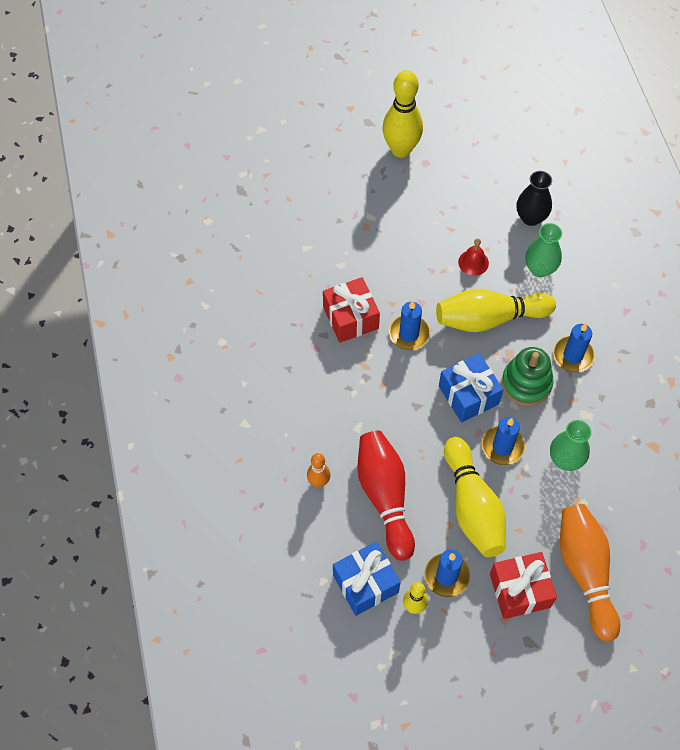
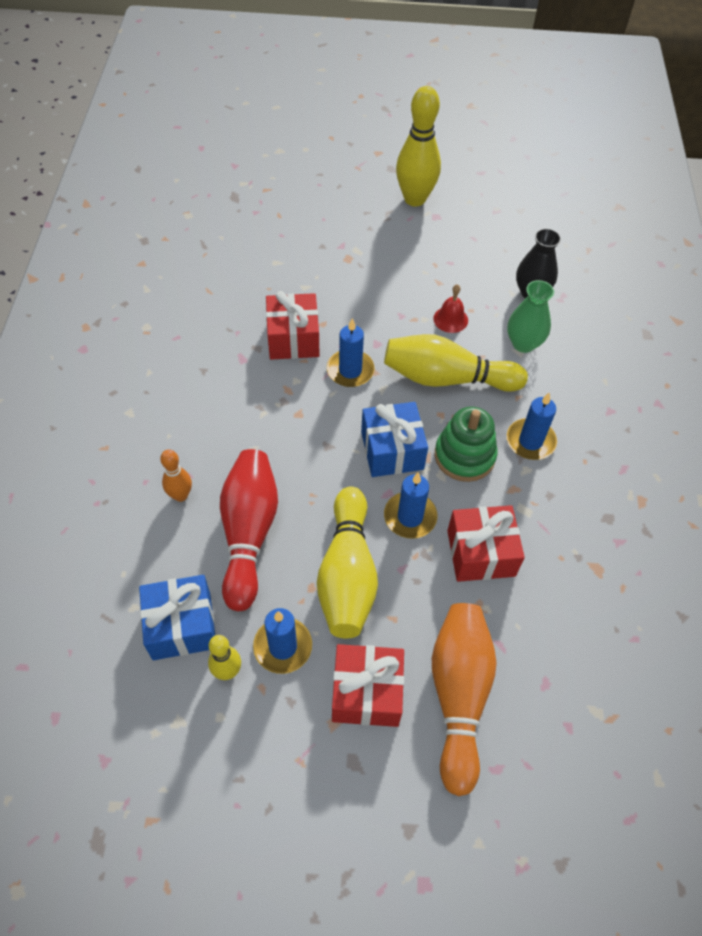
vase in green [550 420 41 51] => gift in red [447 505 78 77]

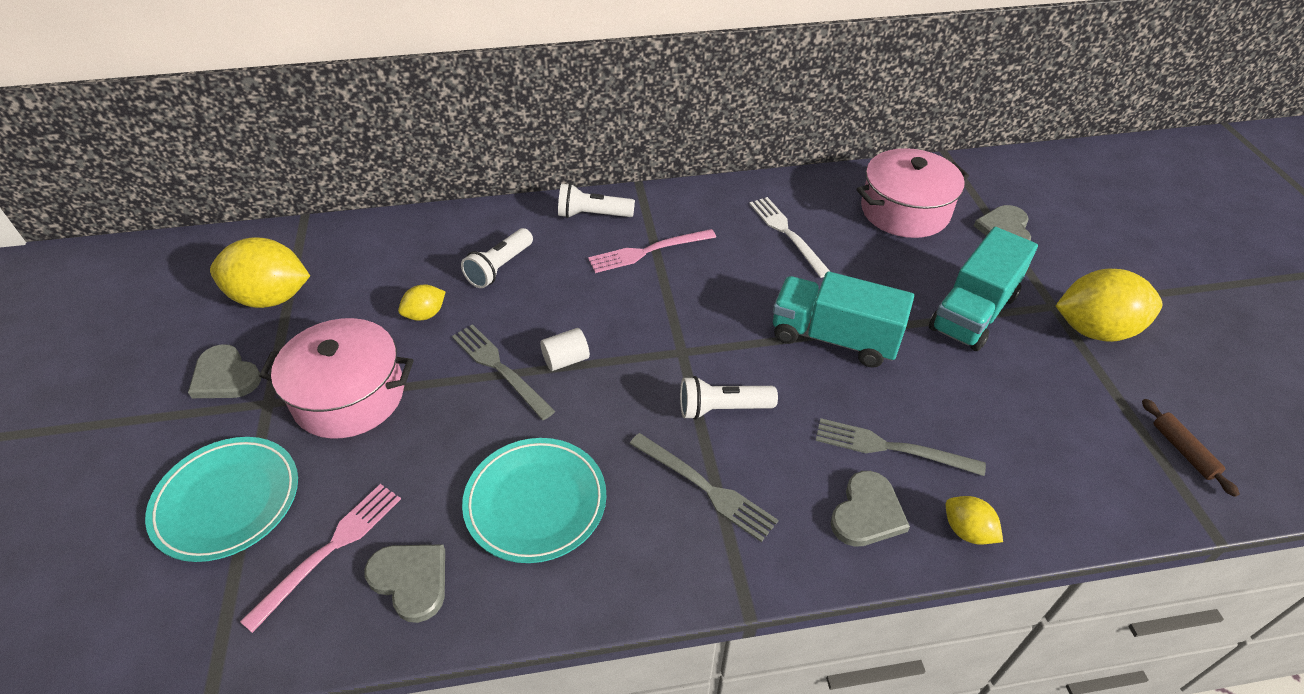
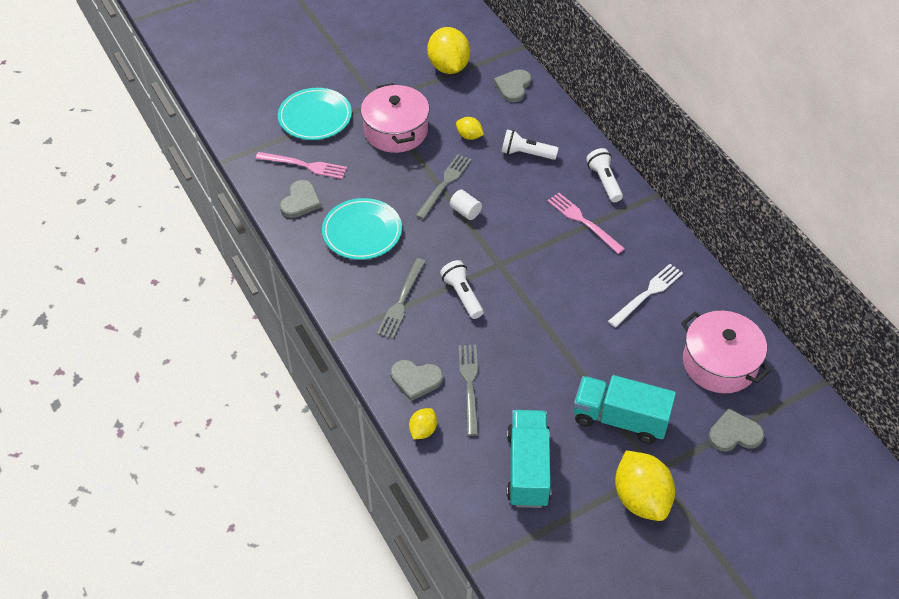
heart in grey [188 344 73 54] => heart in grey [494 69 37 33], move
truck in turquoise [773 271 141 97] => truck in turquoise [507 410 44 98], move
rolling pin in brown [1142 399 98 98] => nothing

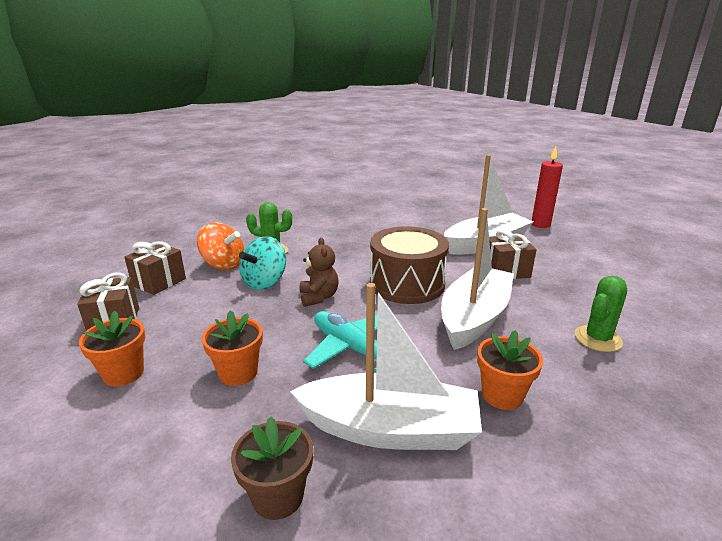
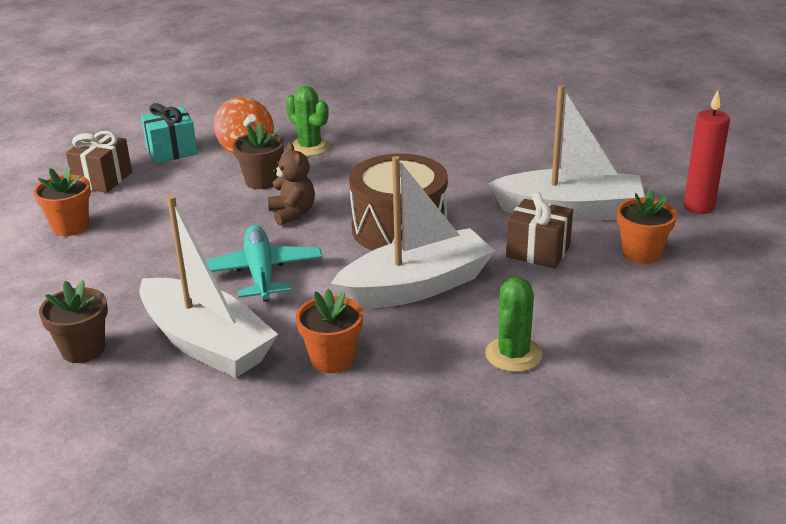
gift in brown [124 241 62 54] => gift in turquoise [141 103 57 60]
spinning top in turquoise [239 236 47 54] => flower pot in brown [233 124 51 65]
teddy bear in brown [300 237 38 70] => teddy bear in brown [268 143 47 83], 45 degrees counterclockwise
cactus in green [575 276 52 76] => cactus in green [485 278 57 94], 60 degrees counterclockwise
flower pot in orange [202 310 61 76] => flower pot in orange [617 189 60 75], move

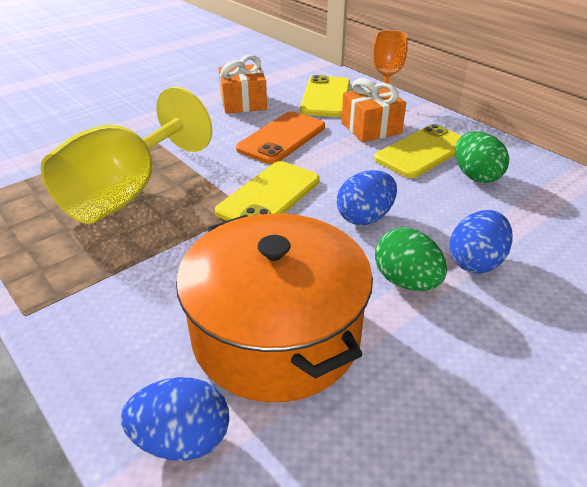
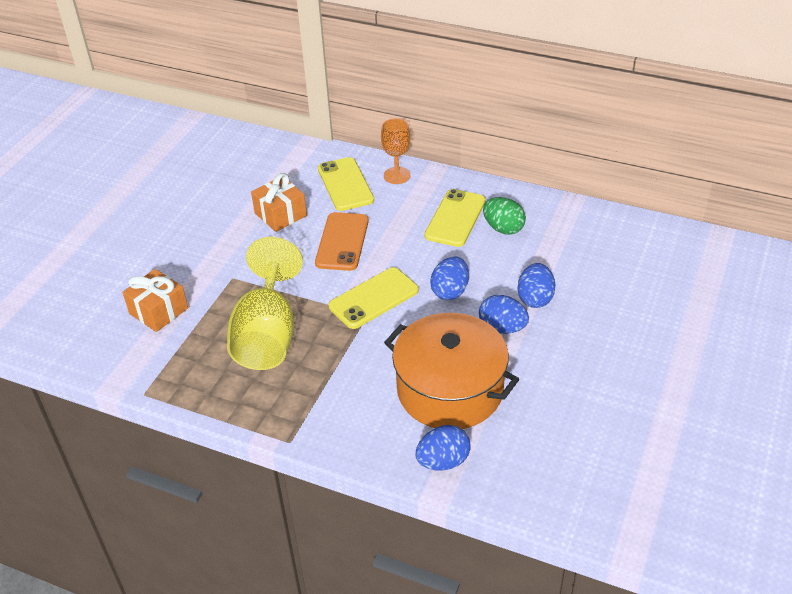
gift in orange [341 78 65 64] => gift in orange [123 269 65 63], move
phone in yellow [215 161 105 60] => phone in yellow [329 267 90 62], 45 degrees clockwise
egg in green [375 228 72 63] => egg in blue [479 295 50 39]

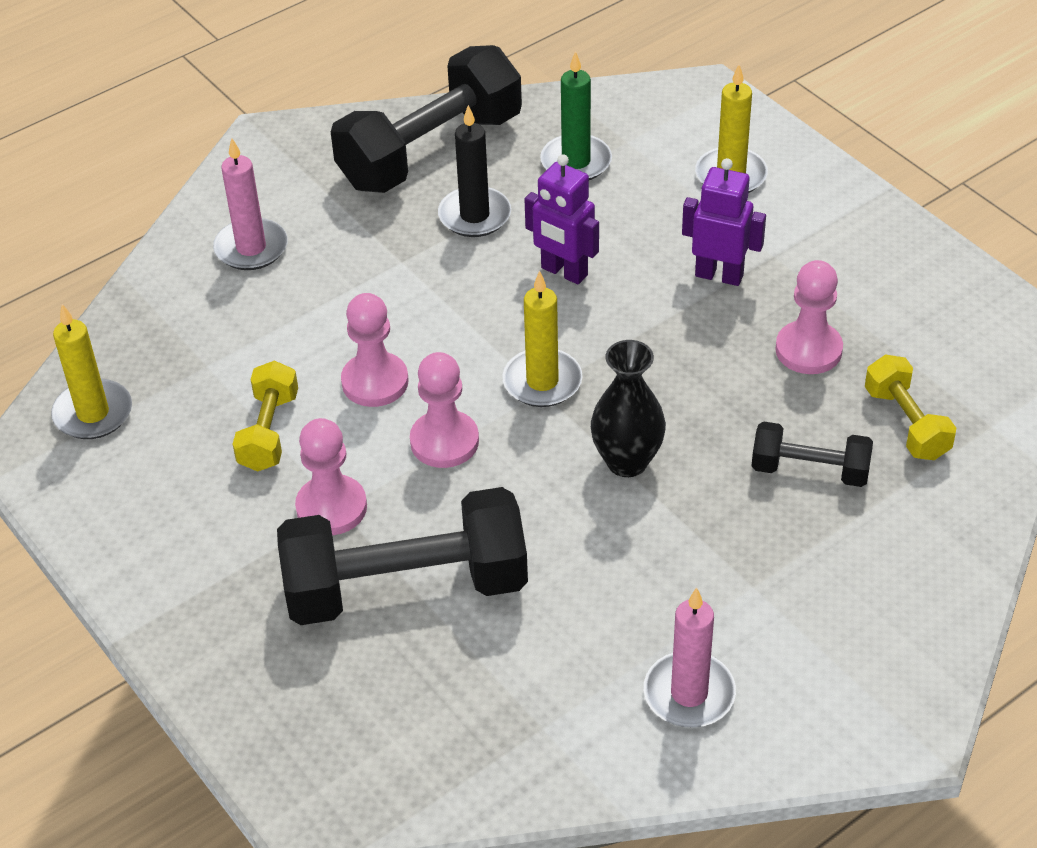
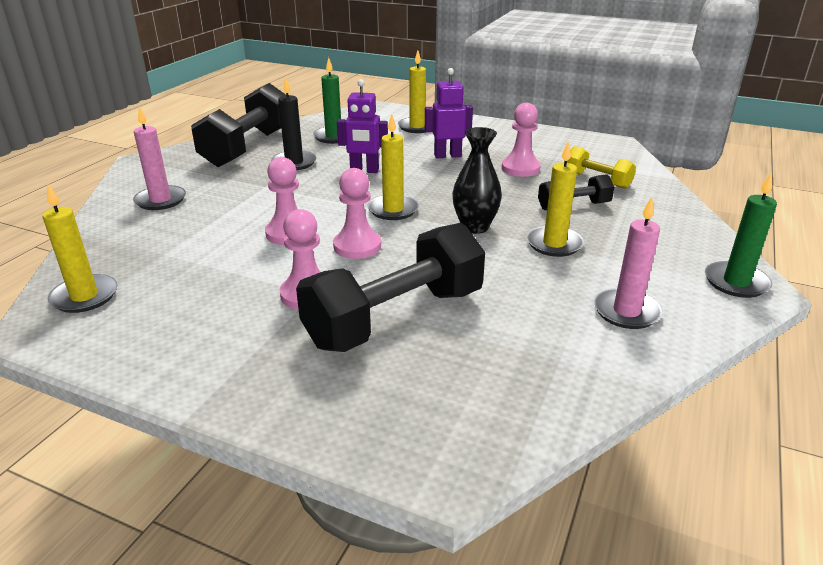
nothing => candle in yellow [527 141 57 116]
nothing => candle in green [705 172 72 126]
dumbbell in yellow [233 361 65 111] => nothing

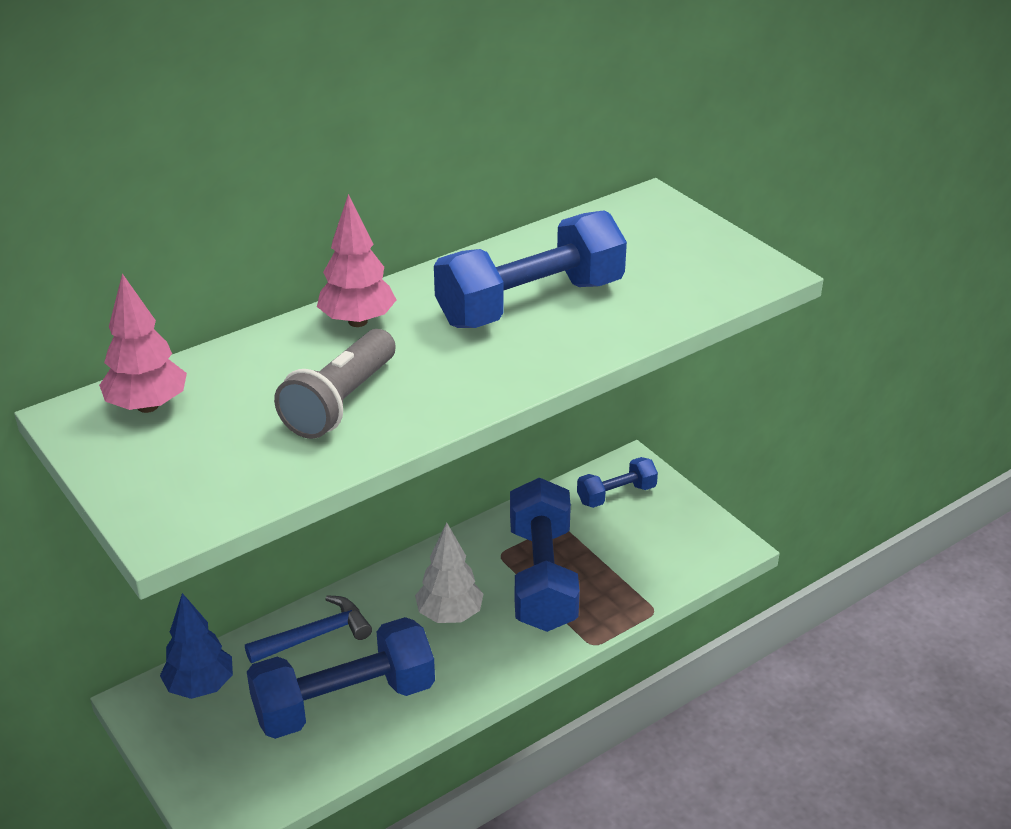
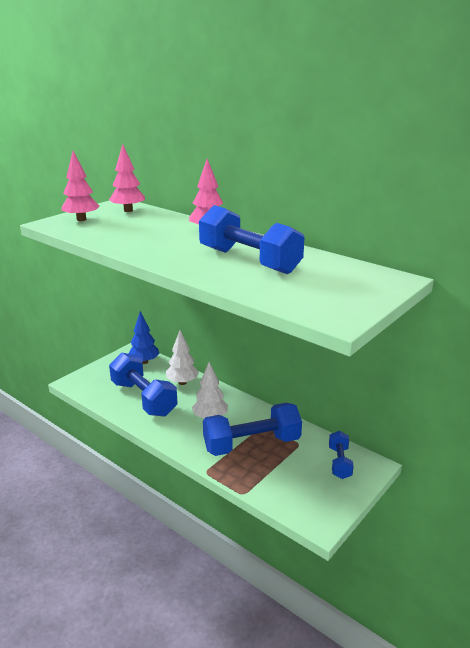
nothing => tree in pink [61 151 38 70]
hammer in blue [245 595 127 68] => tree in white [166 330 33 55]
dumbbell in blue [577 457 81 51] => dumbbell in blue [329 431 25 48], 45 degrees clockwise
flashlight in grey [274 329 122 110] => nothing

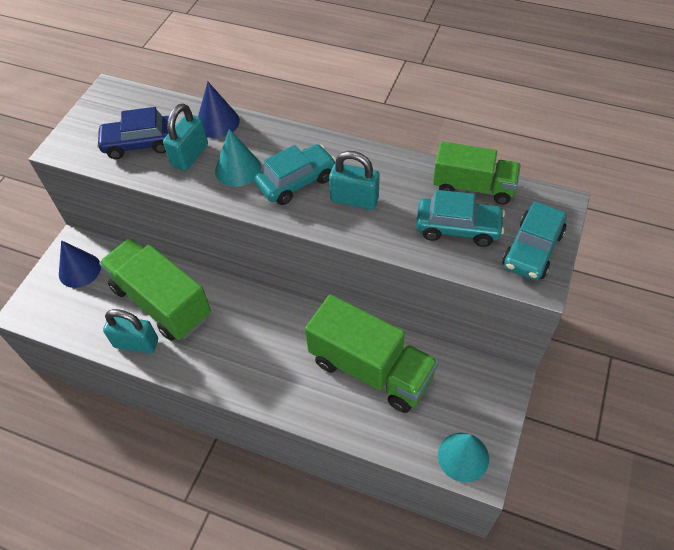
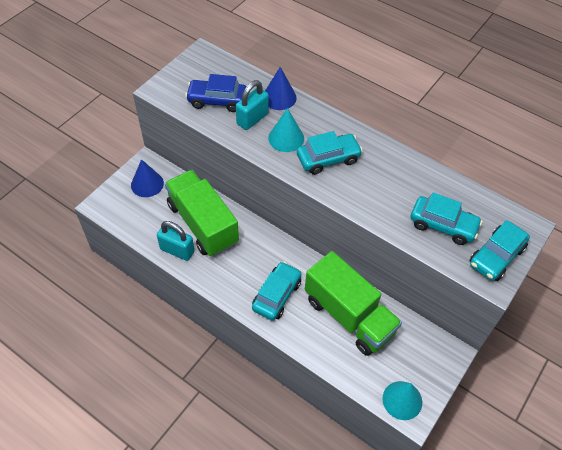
nothing => car in turquoise [252 261 49 59]
padlock in turquoise [329 151 50 59] => nothing
truck in green [433 141 88 64] => nothing

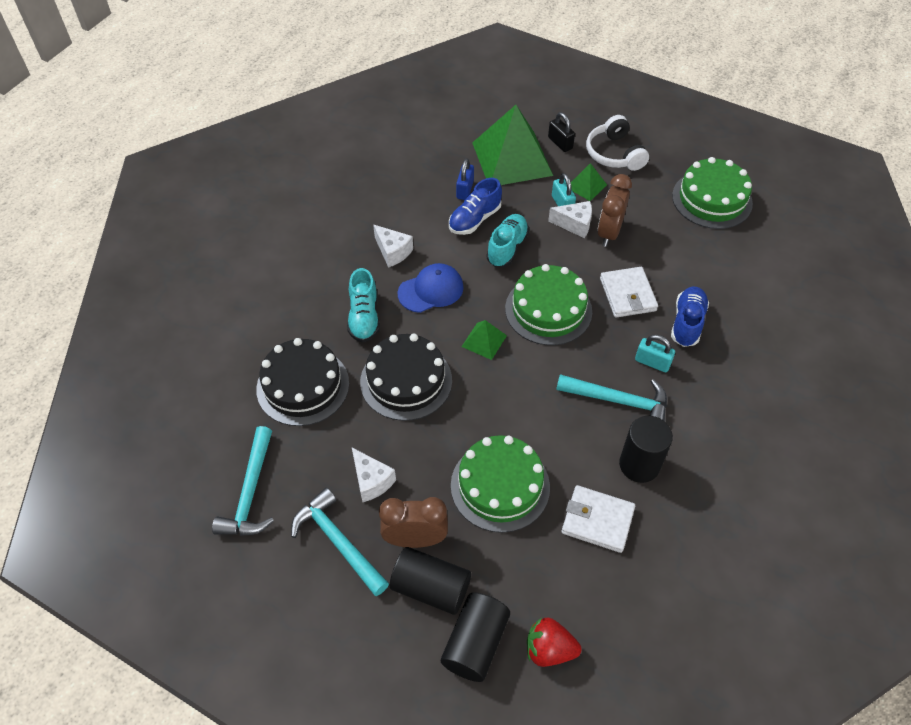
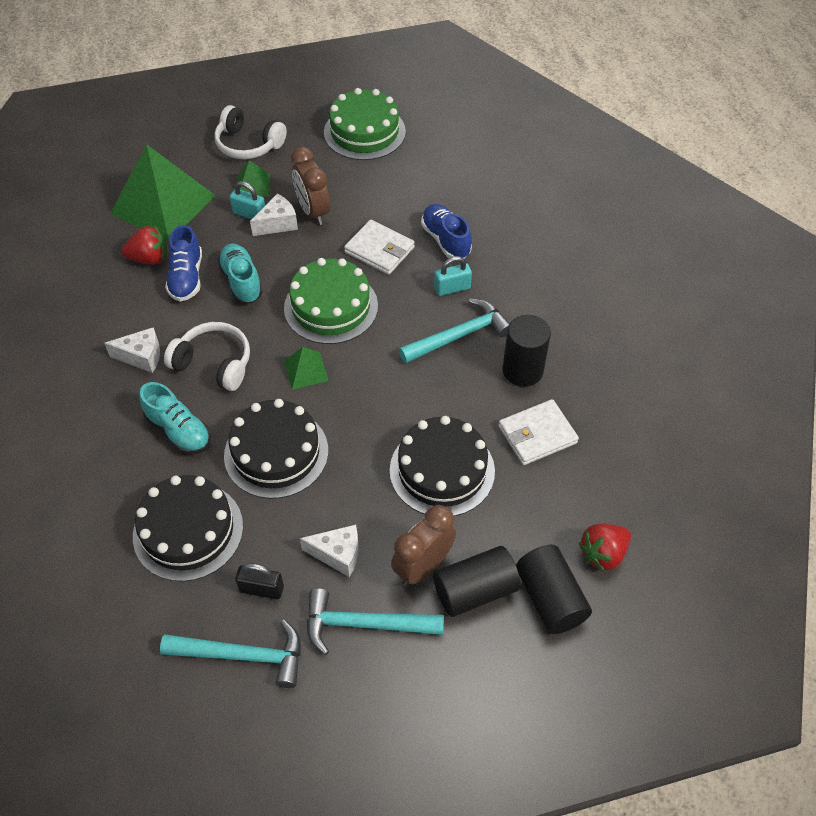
padlock in blue [456 158 18 42] => strawberry in red [121 226 46 39]
hammer in turquoise [212 426 62 110] => hammer in turquoise [160 620 141 68], 45 degrees counterclockwise
cap in blue [398 263 66 50] => headphones in white [164 322 86 69]
padlock in black [548 112 27 40] => padlock in black [235 563 49 36], move
cake in green [451 435 99 98] => cake in black [390 416 105 100]

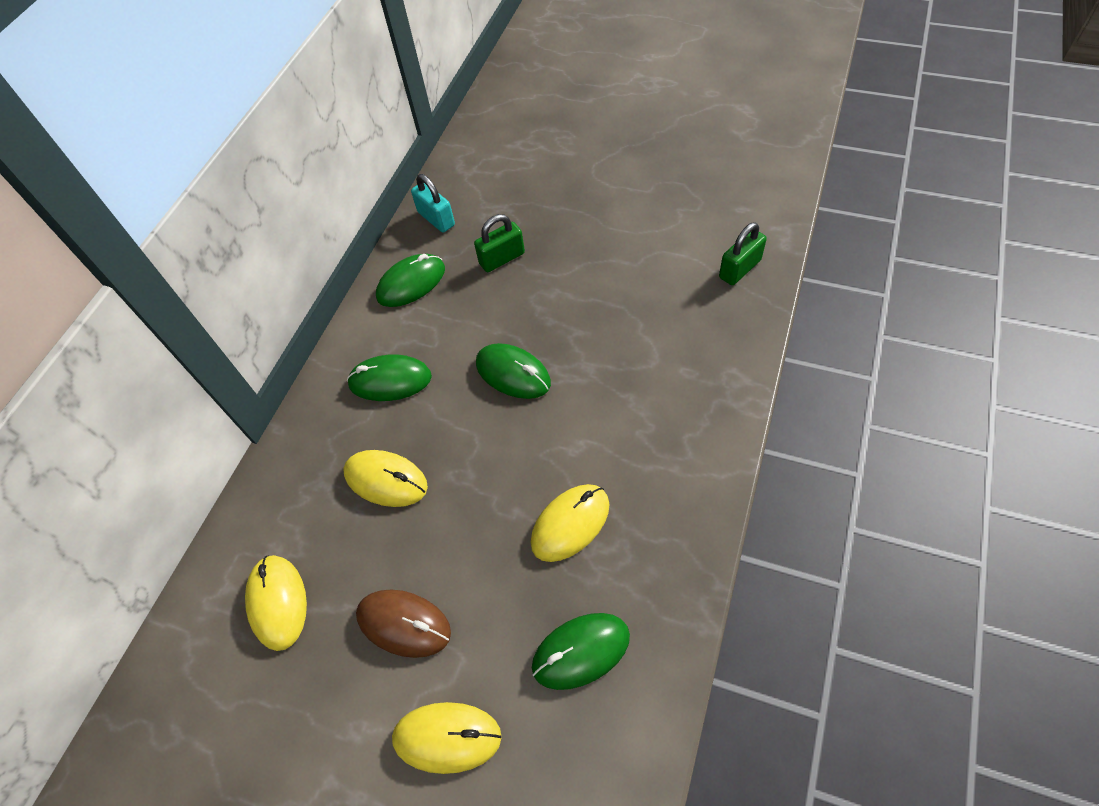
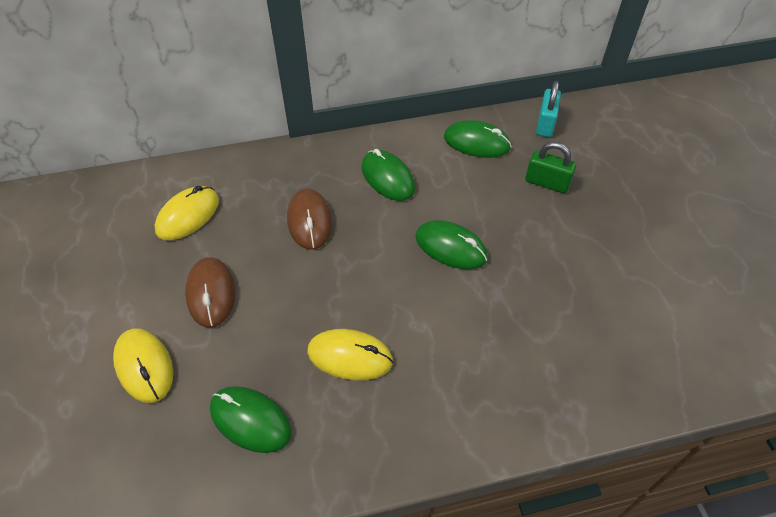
mouse in yellow [343 450 85 57] => mouse in brown [287 189 45 61]
mouse in green [476 343 75 56] => mouse in green [415 220 73 49], 60 degrees counterclockwise
padlock in green [719 222 48 63] => nothing

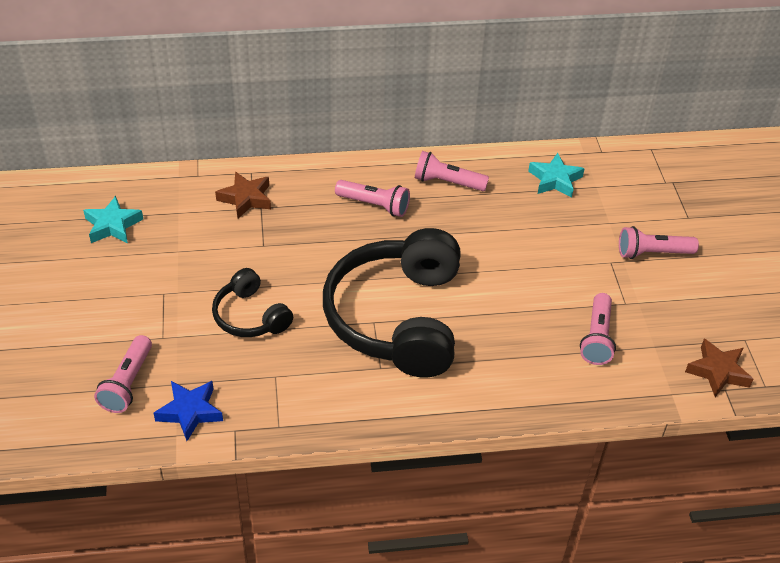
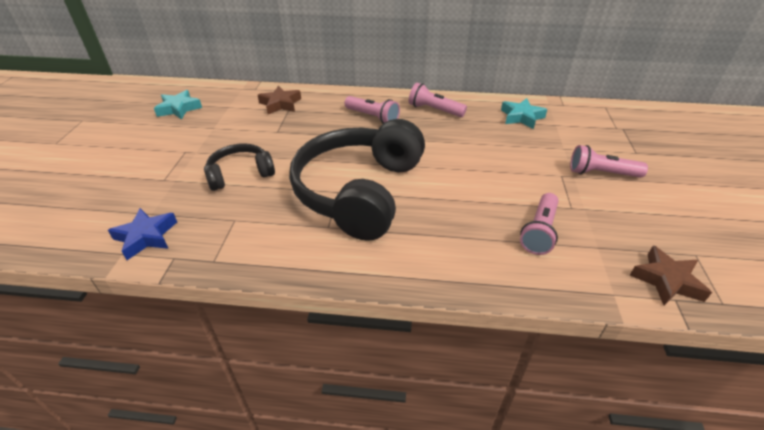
headphones in black [212 268 81 69] => headphones in black [204 143 71 48], 90 degrees clockwise
flashlight in pink [94 335 58 78] => nothing

